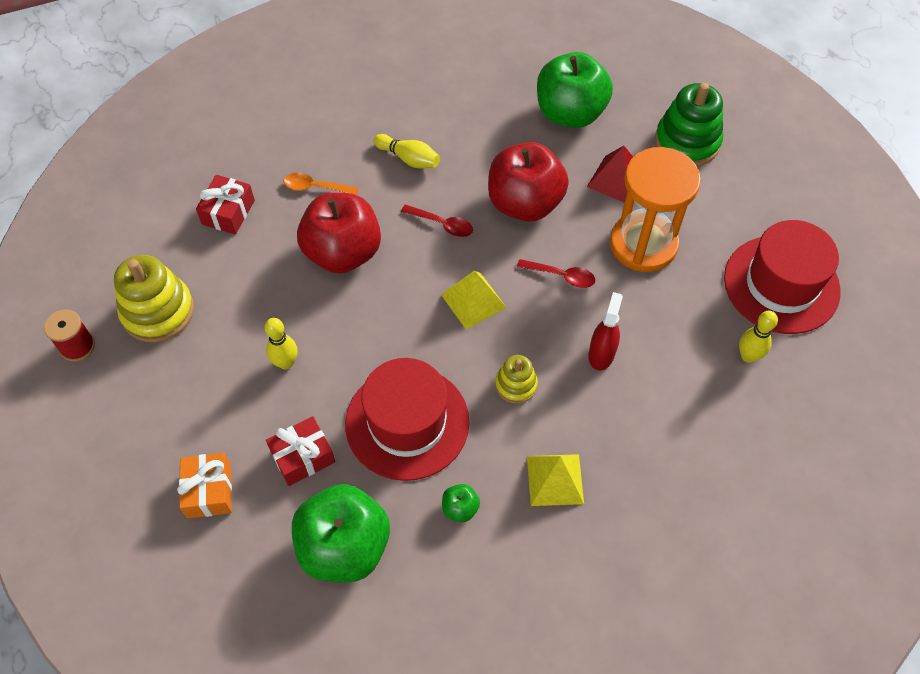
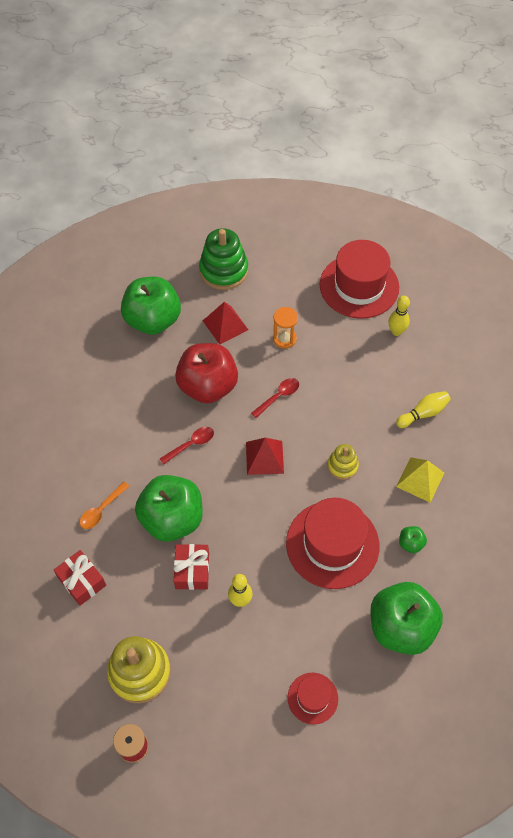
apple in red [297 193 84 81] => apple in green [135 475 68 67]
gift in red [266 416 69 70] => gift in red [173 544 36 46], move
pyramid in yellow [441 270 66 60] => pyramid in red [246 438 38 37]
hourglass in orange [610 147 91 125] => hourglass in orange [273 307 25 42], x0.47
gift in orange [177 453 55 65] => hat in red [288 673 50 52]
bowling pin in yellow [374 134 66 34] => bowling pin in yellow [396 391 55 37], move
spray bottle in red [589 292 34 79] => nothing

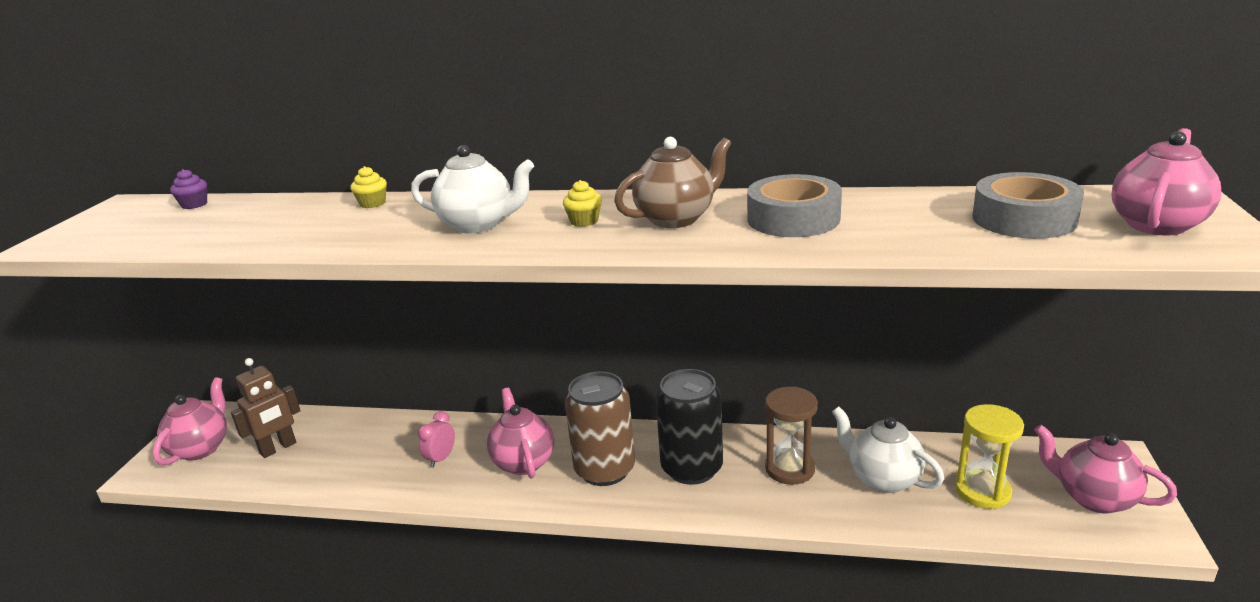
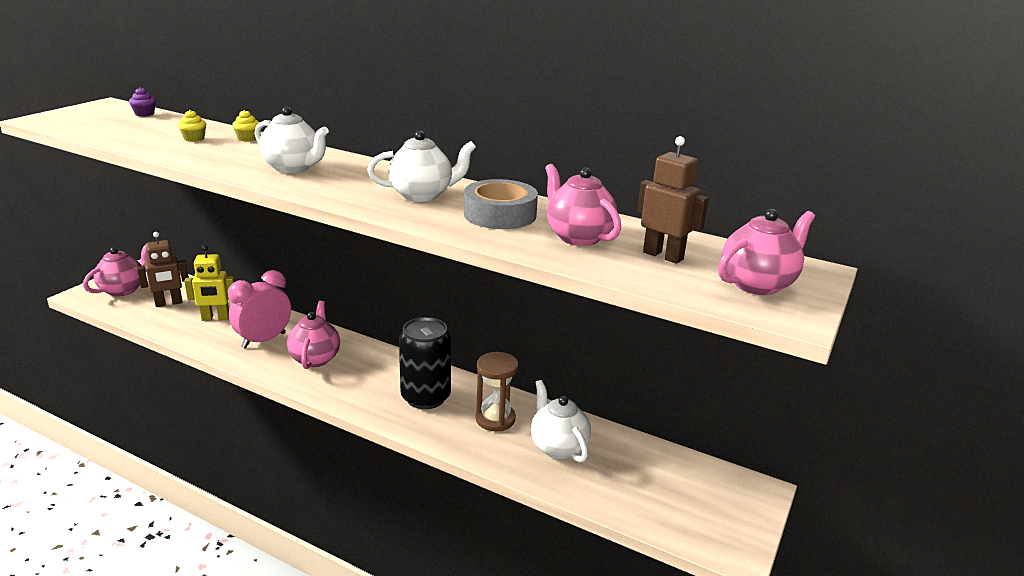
cupcake in yellow [563 180 39 47] => cupcake in yellow [178 110 28 32], move
nothing => robot in yellow [184 245 50 76]
clock in pink [418 411 37 57] => clock in pink [228 270 63 79], x1.94
teapot in brown [614 137 117 91] => teapot in white [367 131 109 71]
teapot in pink [1034 425 143 89] => teapot in pink [545 164 76 82], move
tape in grey [973 172 111 67] => robot in brown [637 136 72 128]
can in brown [565 372 70 114] => nothing
hourglass in yellow [955 404 69 105] => nothing

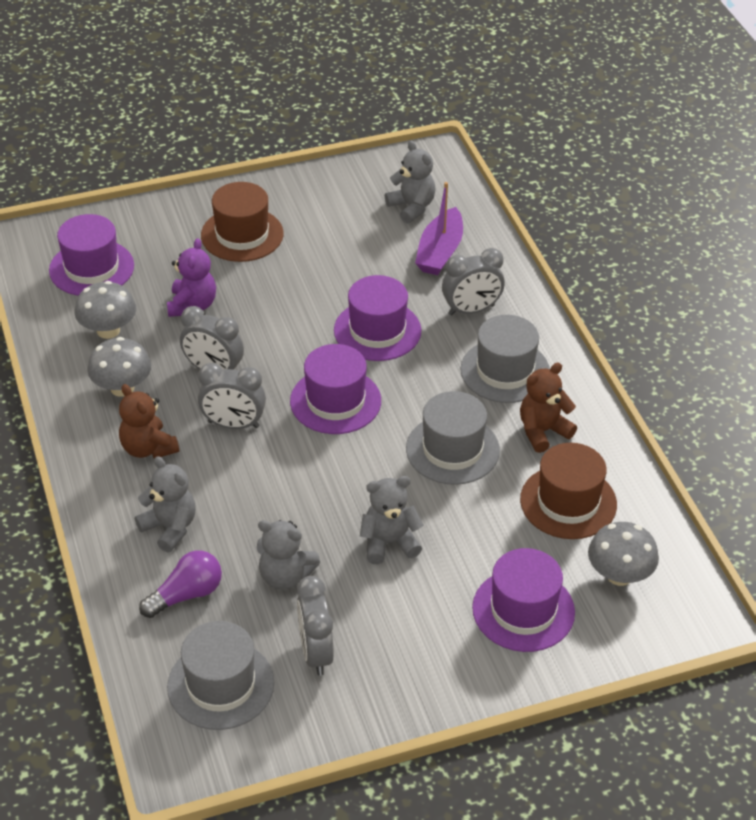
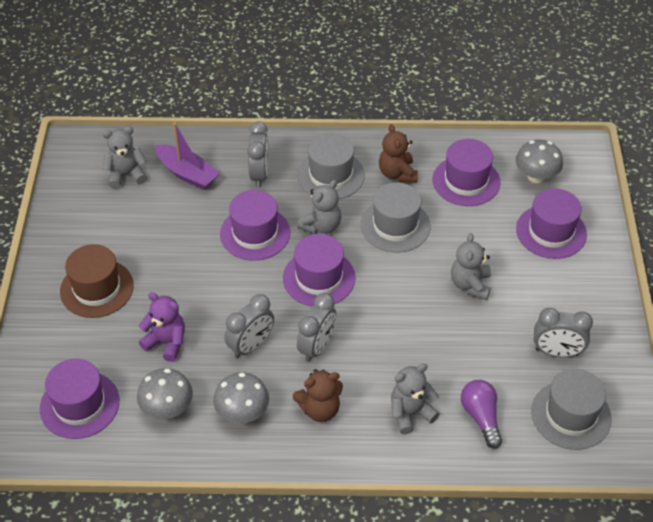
teddy bear in grey [257 520 63 70] => teddy bear in grey [297 180 44 54], move
hat in brown [520 443 97 96] => hat in purple [433 139 67 67]

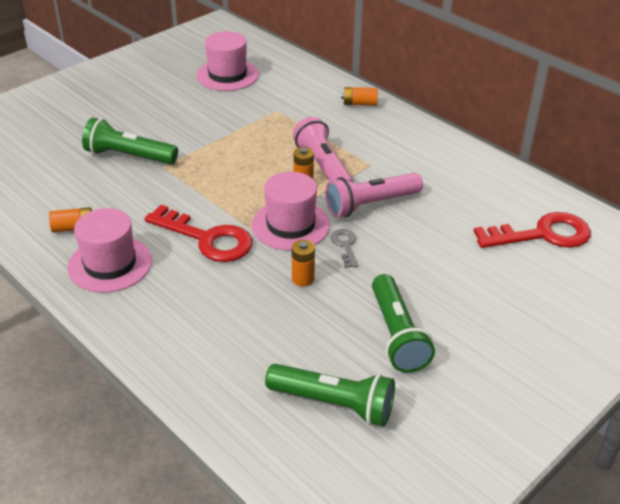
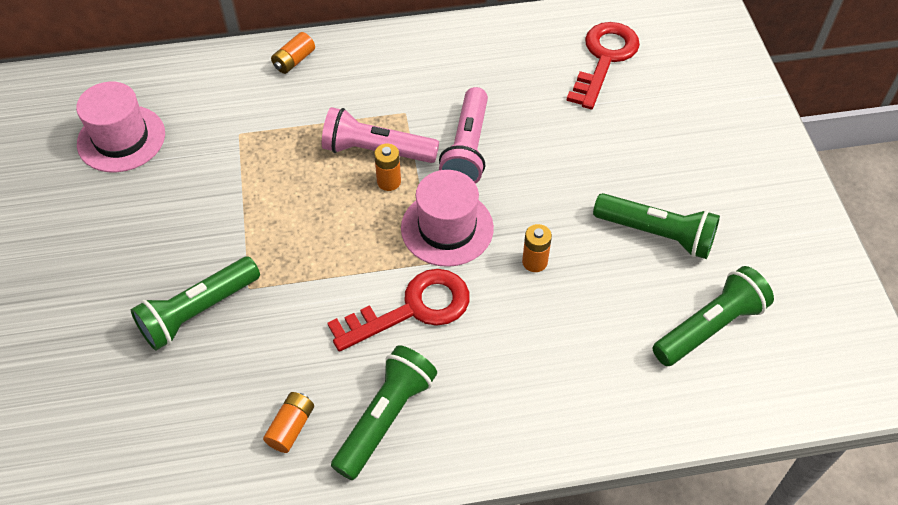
hat in pink [67 208 85 85] => flashlight in green [331 345 106 135]
key in grey [331 229 27 39] => nothing

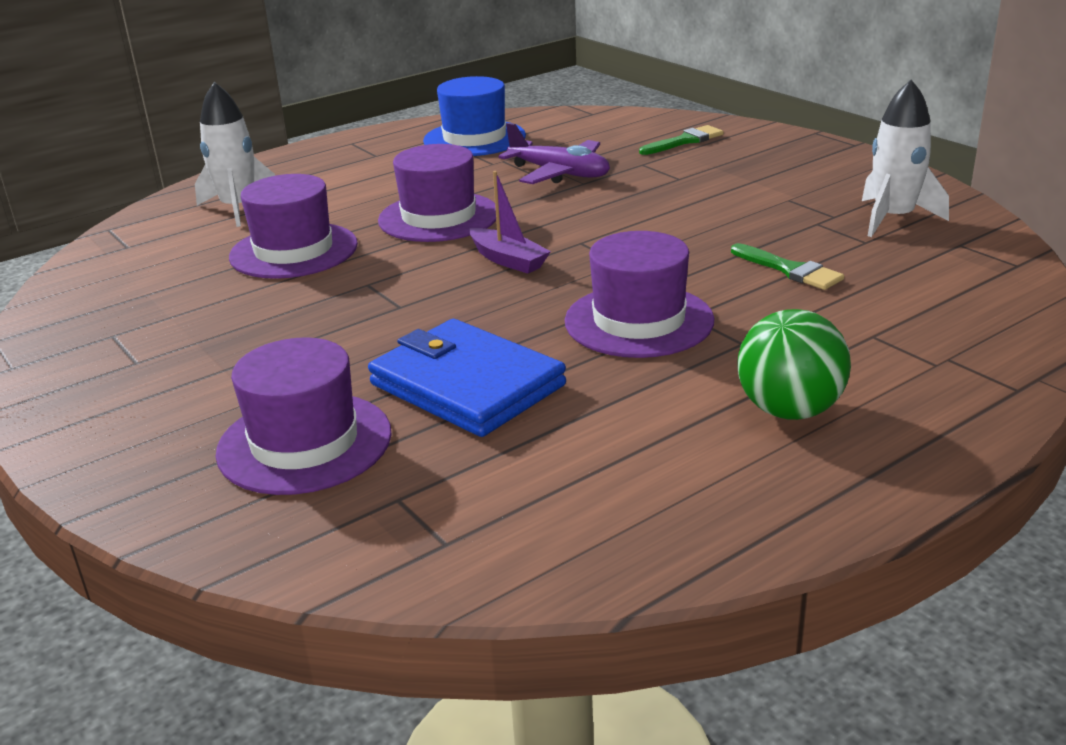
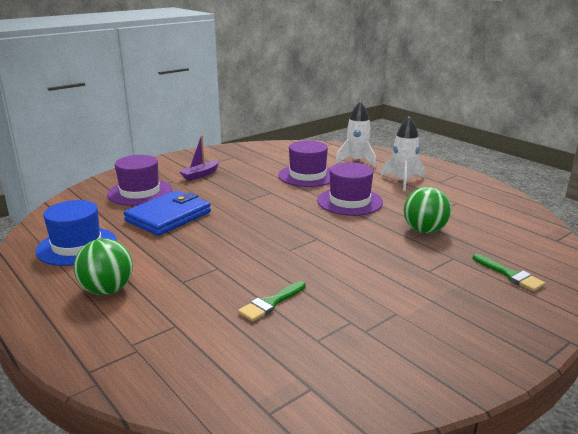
hat in blue [423 76 103 80] => hat in blue [36 200 81 66], move
boat in purple [469 171 82 103] => boat in purple [179 135 40 46], move
rocket in white [862 80 87 157] => rocket in white [381 117 44 74], move
plane in purple [498 123 112 61] => ball in green [404 187 47 46]
hat in purple [565 231 149 127] => nothing

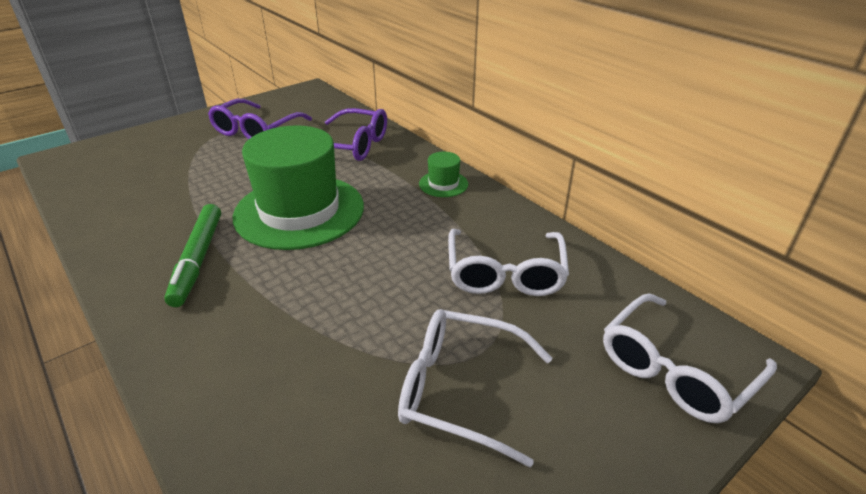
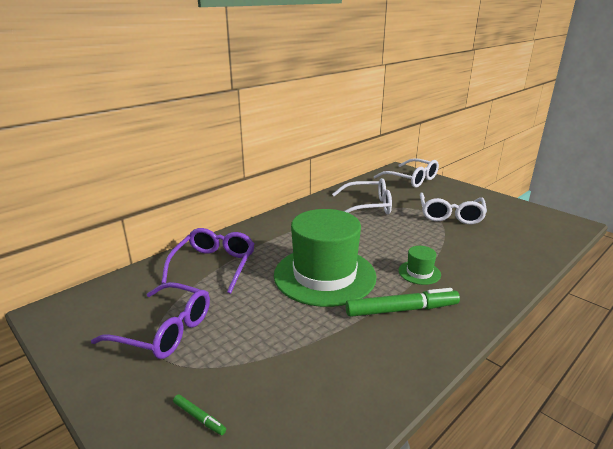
nothing => marker in green [173 394 53 41]
hat in green [419 152 49 45] => hat in green [398 246 43 39], move

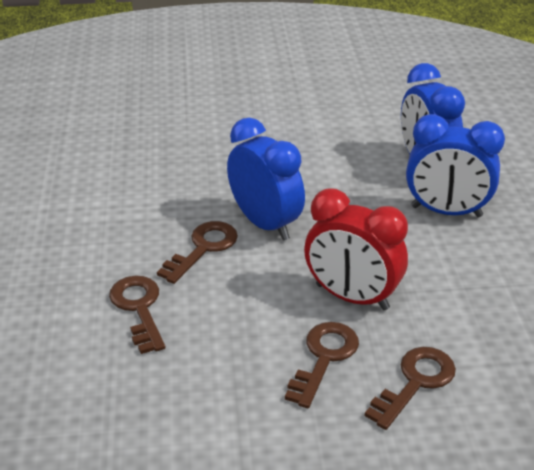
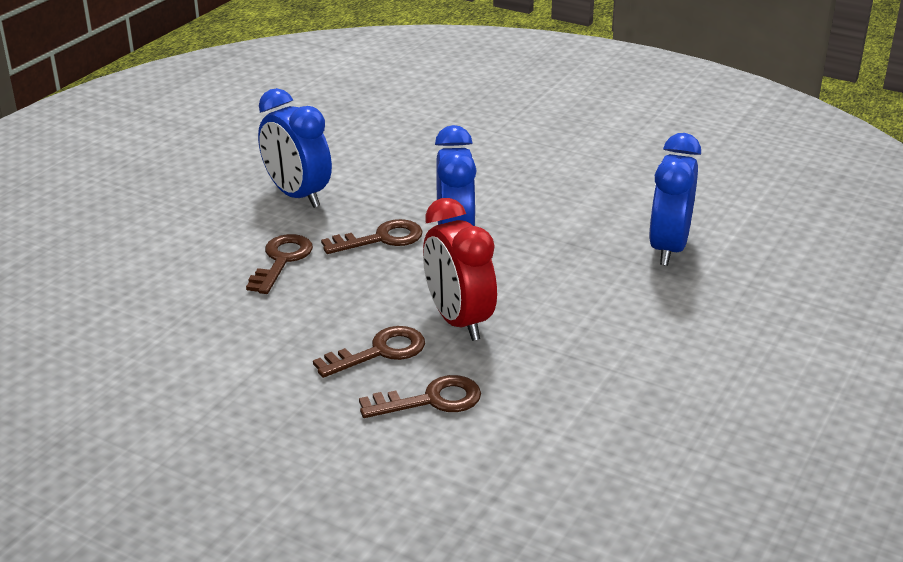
clock in blue [406 114 99 103] => clock in blue [258 88 74 120], move

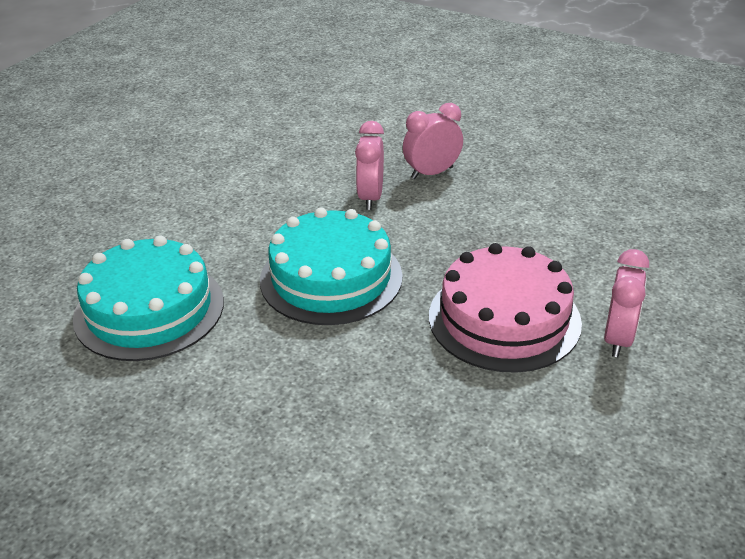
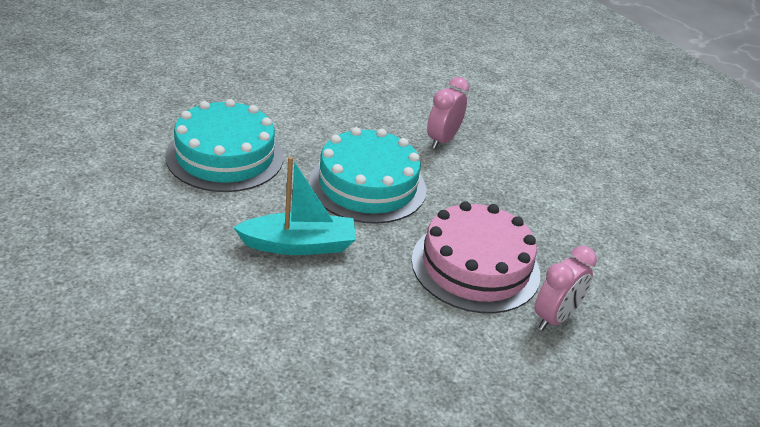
nothing => boat in turquoise [233 156 123 99]
clock in pink [403 103 60 76] => nothing

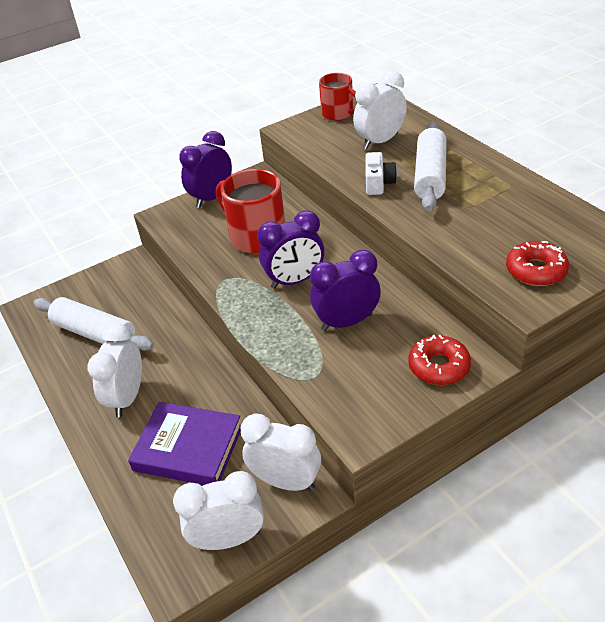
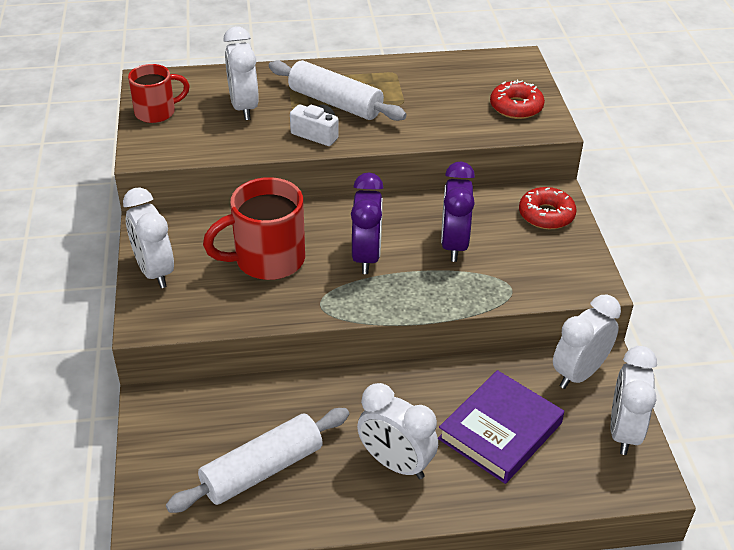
clock in purple [179 131 53 77] => clock in white [123 187 51 101]

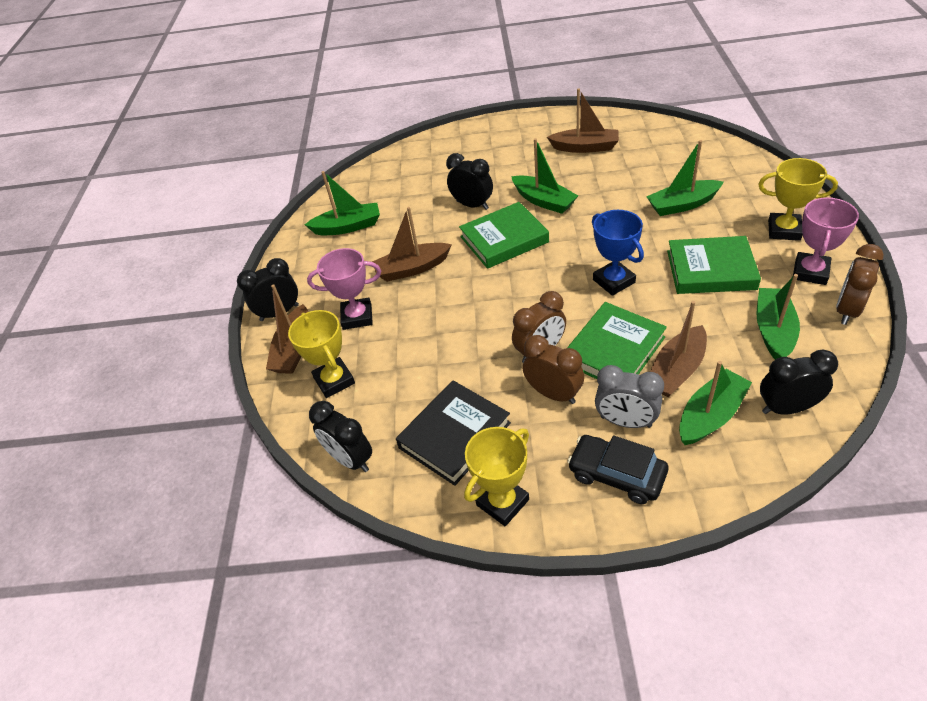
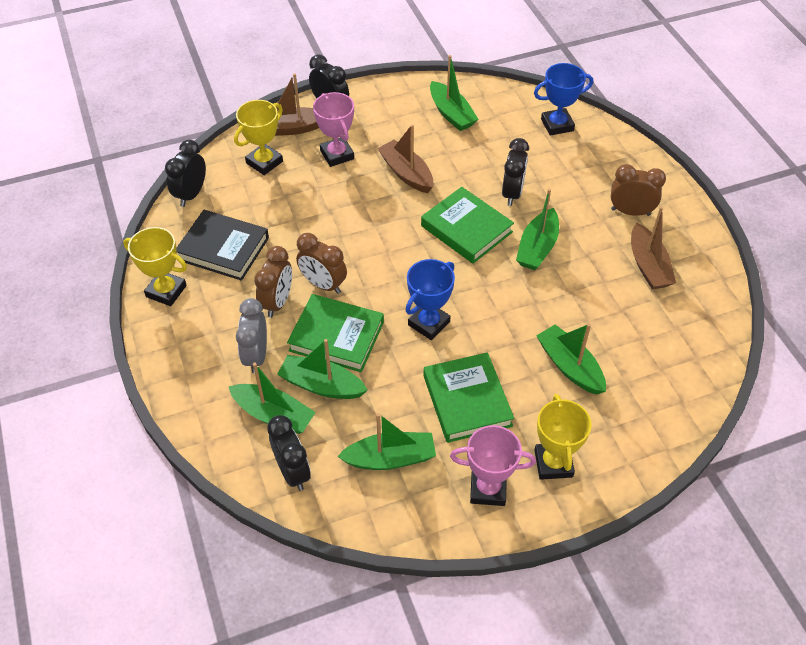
boat in brown [650 301 57 96] => boat in green [277 339 91 60]
nothing => trophy in blue [534 63 59 73]
clock in brown [836 244 48 81] => clock in brown [611 164 55 52], move
car in black [567 435 101 69] => nothing

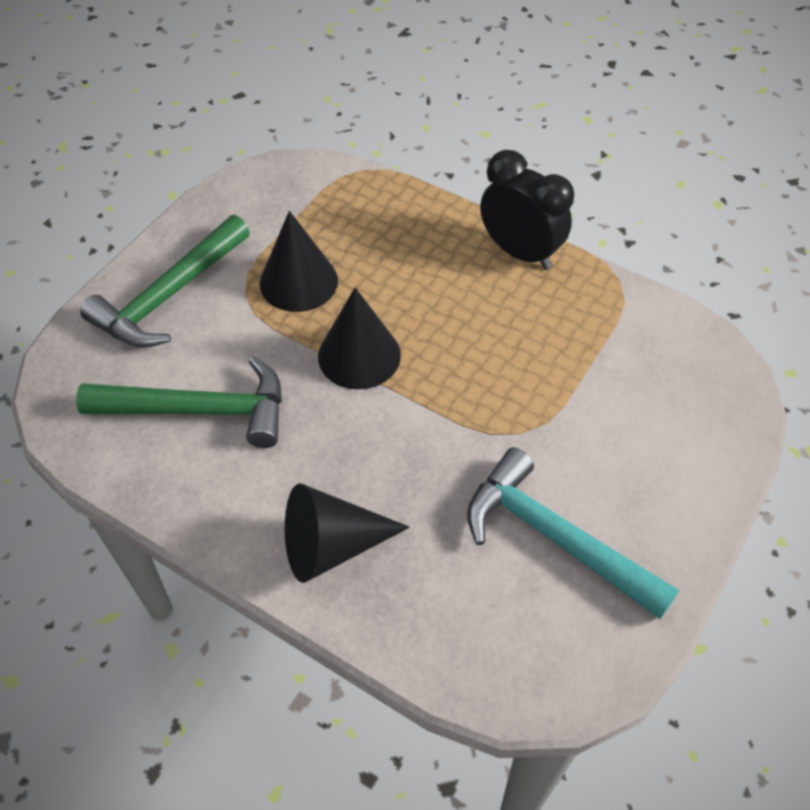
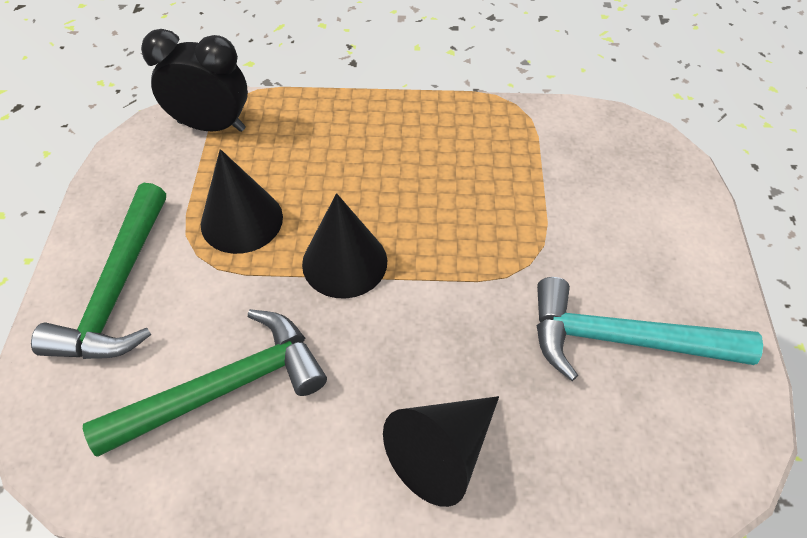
clock in black [480 150 94 120] => clock in black [141 29 107 103], move

